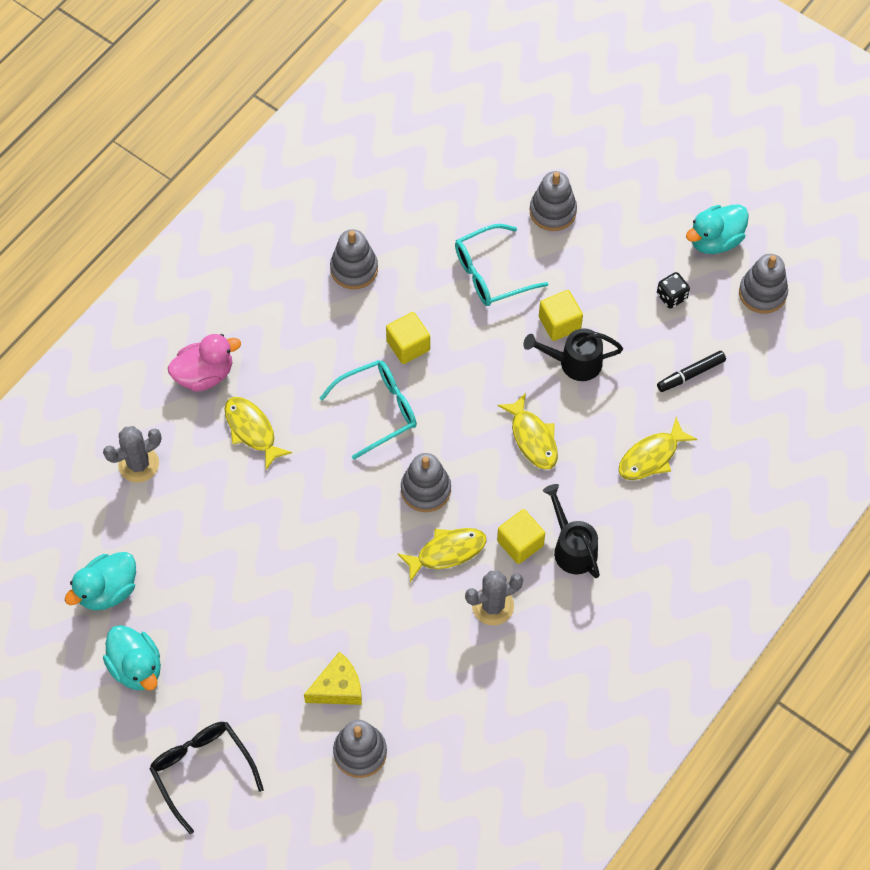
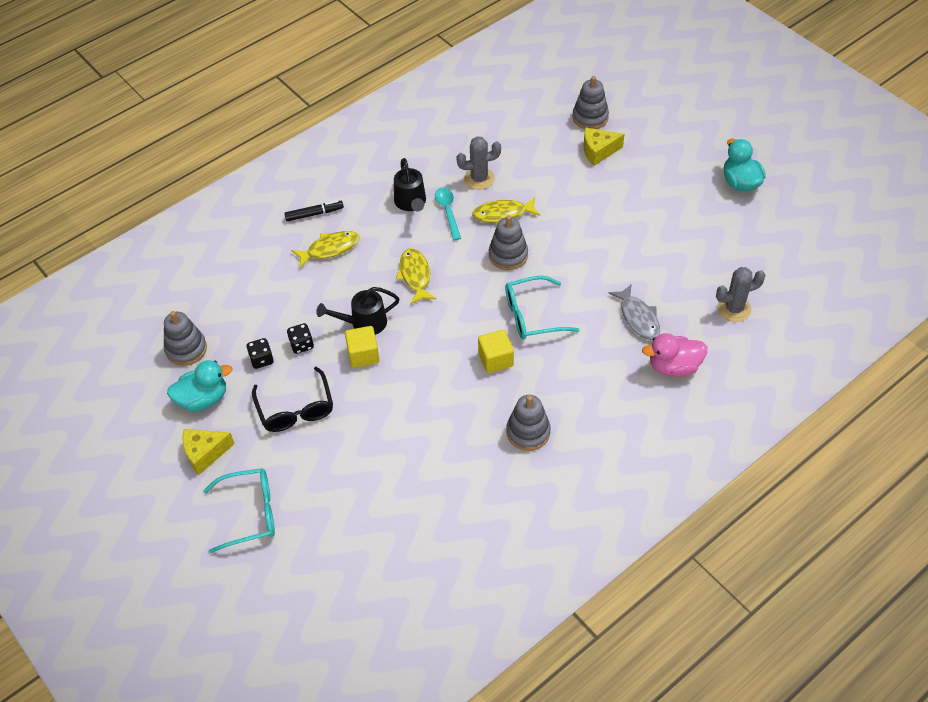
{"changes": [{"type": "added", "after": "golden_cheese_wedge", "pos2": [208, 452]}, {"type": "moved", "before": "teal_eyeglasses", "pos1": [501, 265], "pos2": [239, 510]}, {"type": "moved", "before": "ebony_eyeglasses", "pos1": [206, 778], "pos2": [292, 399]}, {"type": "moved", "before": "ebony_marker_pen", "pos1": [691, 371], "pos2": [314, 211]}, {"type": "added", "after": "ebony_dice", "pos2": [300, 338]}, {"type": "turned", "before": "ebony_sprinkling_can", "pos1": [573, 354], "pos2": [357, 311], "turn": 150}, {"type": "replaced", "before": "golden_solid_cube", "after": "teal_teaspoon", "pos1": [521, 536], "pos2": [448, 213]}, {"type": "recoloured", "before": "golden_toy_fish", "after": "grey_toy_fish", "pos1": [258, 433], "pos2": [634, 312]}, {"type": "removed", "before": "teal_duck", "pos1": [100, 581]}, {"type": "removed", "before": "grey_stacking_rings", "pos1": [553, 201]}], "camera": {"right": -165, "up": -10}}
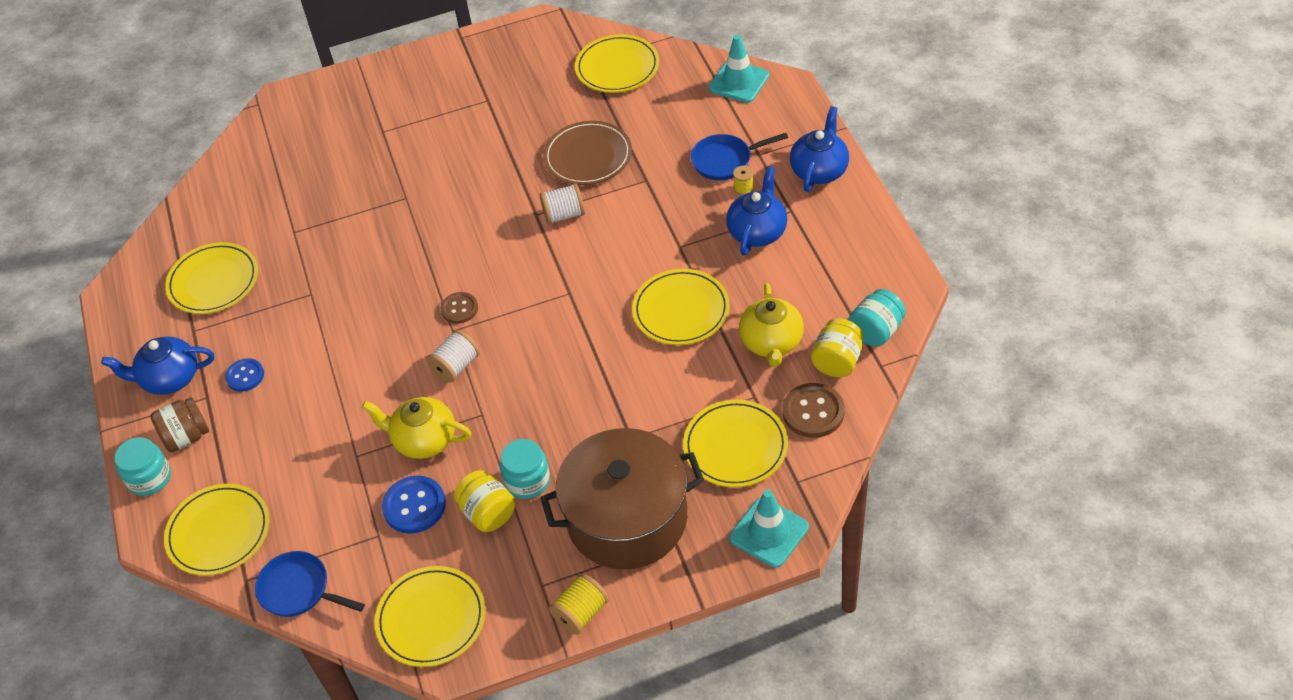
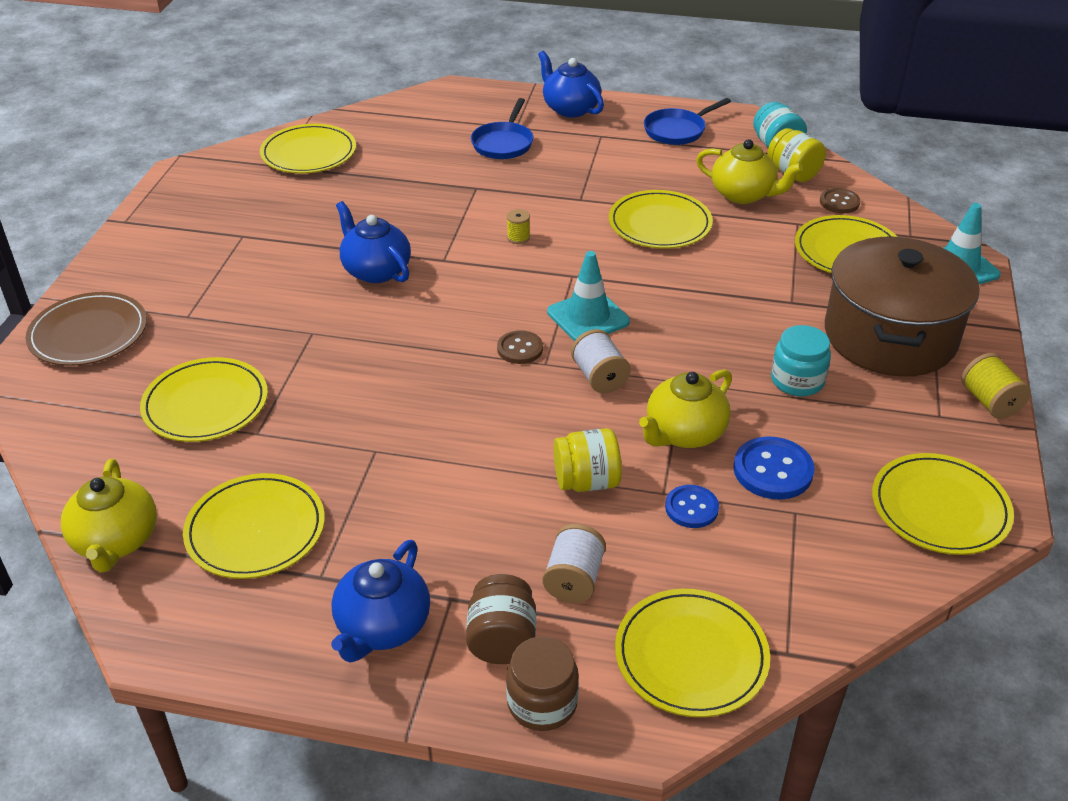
{"changes": [{"type": "moved", "before": "dark_brown_plate", "pos1": [587, 153], "pos2": [86, 329]}, {"type": "added", "after": "golden_tea_pot", "pos2": [109, 515]}, {"type": "added", "after": "golden_plate", "pos2": [204, 399]}, {"type": "moved", "before": "cobalt_tea_pot", "pos1": [756, 211], "pos2": [373, 242]}, {"type": "recoloured", "before": "teal_preserve_jar", "after": "dark_brown_preserve_jar", "pos1": [142, 466], "pos2": [542, 683]}, {"type": "moved", "before": "golden_reel_of_thread", "pos1": [743, 181], "pos2": [518, 226]}, {"type": "moved", "before": "snow-white_reel_of_thread", "pos1": [562, 204], "pos2": [574, 563]}, {"type": "moved", "before": "teal_road_cone", "pos1": [739, 69], "pos2": [588, 296]}, {"type": "moved", "before": "golden_preserve_jar", "pos1": [485, 501], "pos2": [588, 460]}, {"type": "moved", "before": "cobalt_pan", "pos1": [310, 584], "pos2": [687, 121]}, {"type": "moved", "before": "cobalt_shirt_button", "pos1": [244, 375], "pos2": [692, 506]}, {"type": "resized", "before": "dark_brown_shirt_button", "pos1": [813, 410], "pos2": [840, 200], "scale": 0.65}], "camera": {"right": -65, "up": -10}}
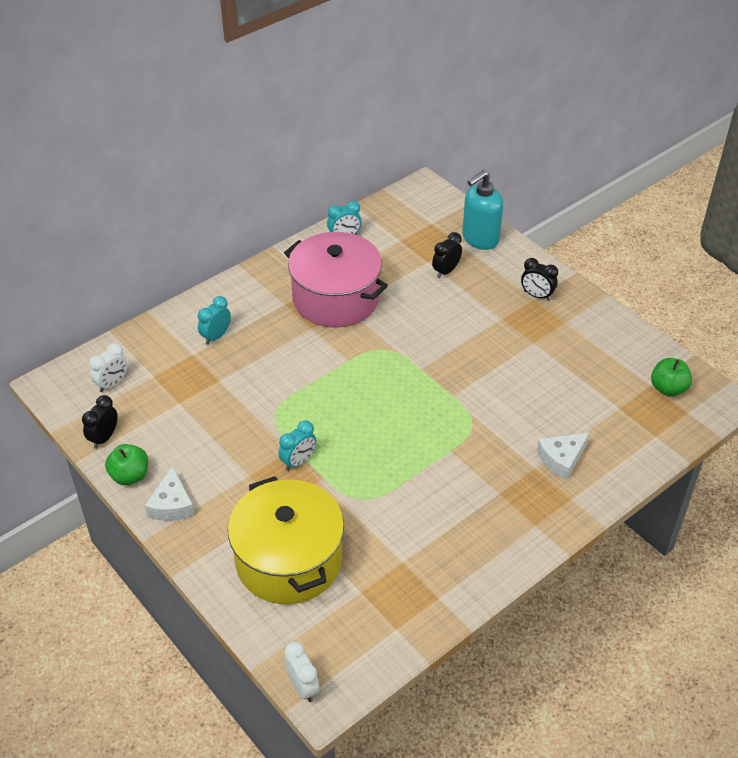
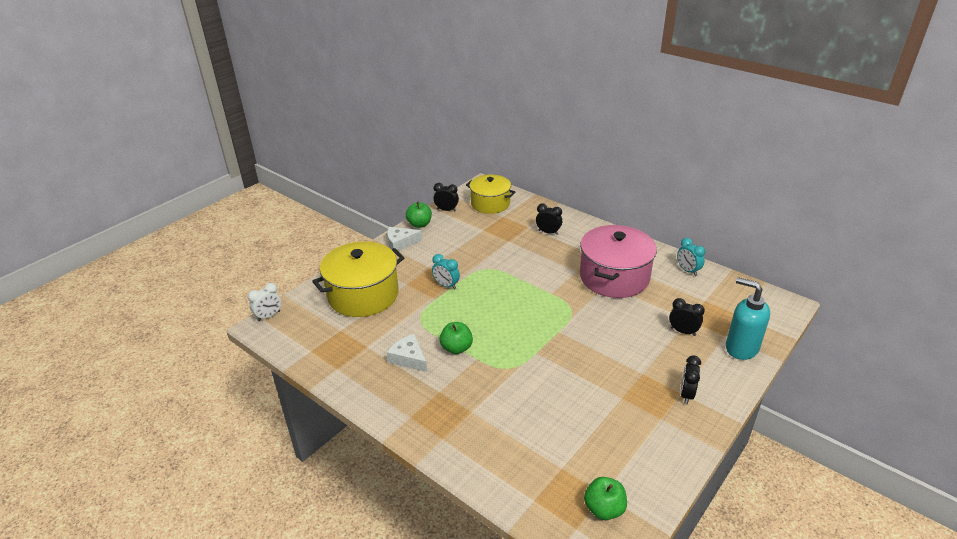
{"changes": [{"type": "moved", "before": "snow-white_cheese_wedge", "pos1": [563, 456], "pos2": [407, 353]}, {"type": "added", "after": "emerald_apple_fruit", "pos2": [456, 338]}, {"type": "replaced", "before": "snow-white_bedside_clock", "after": "golden_cooking_pot", "pos1": [108, 367], "pos2": [490, 194]}, {"type": "recoloured", "before": "teal_bedside_clock", "after": "ebony_bedside_clock", "pos1": [214, 320], "pos2": [549, 219]}], "camera": {"right": 80, "up": -10}}
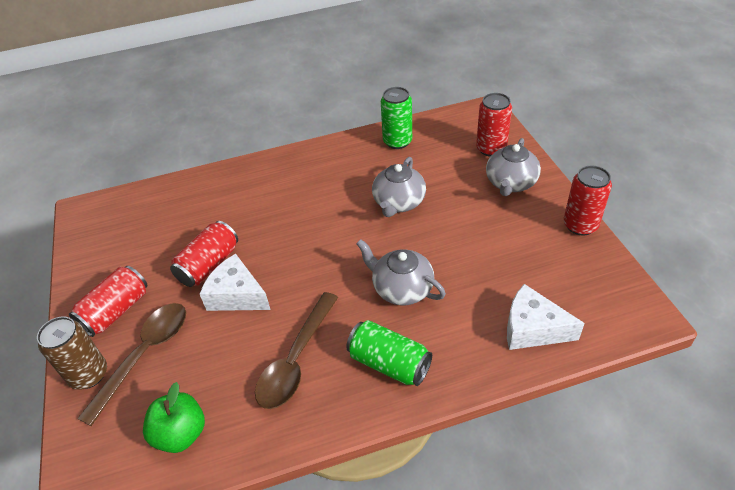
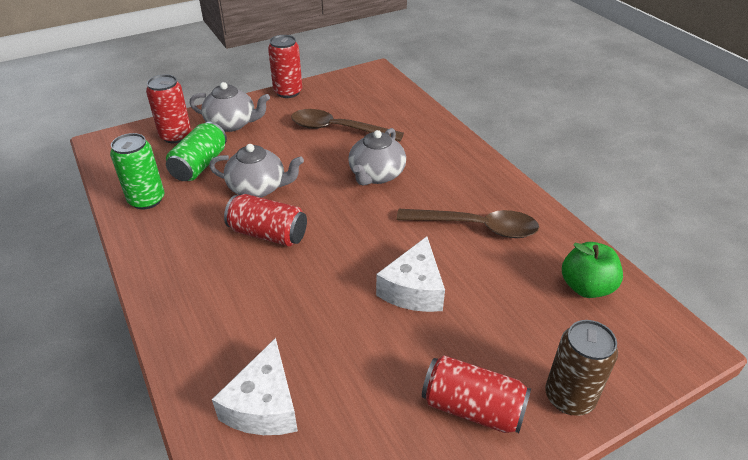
{"changes": [{"type": "moved", "before": "emerald_can", "pos1": [389, 353], "pos2": [196, 151]}, {"type": "moved", "before": "snow-white_cheese_wedge", "pos1": [546, 317], "pos2": [255, 386]}, {"type": "moved", "before": "crimson_can", "pos1": [204, 254], "pos2": [265, 220]}, {"type": "moved", "before": "dark_brown_teaspoon", "pos1": [131, 364], "pos2": [347, 125]}], "camera": {"right": -105, "up": -5}}
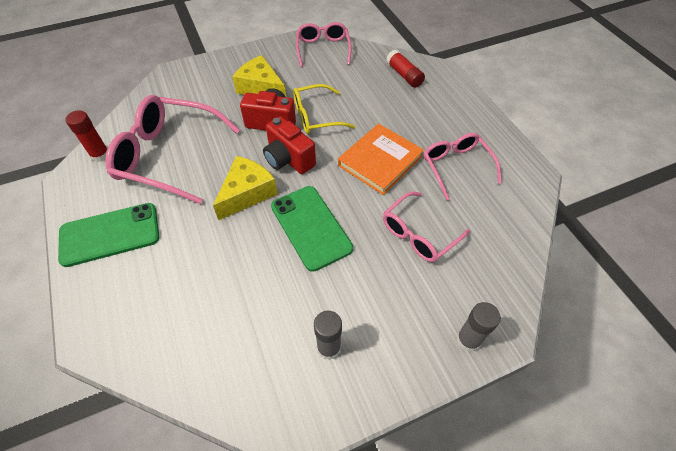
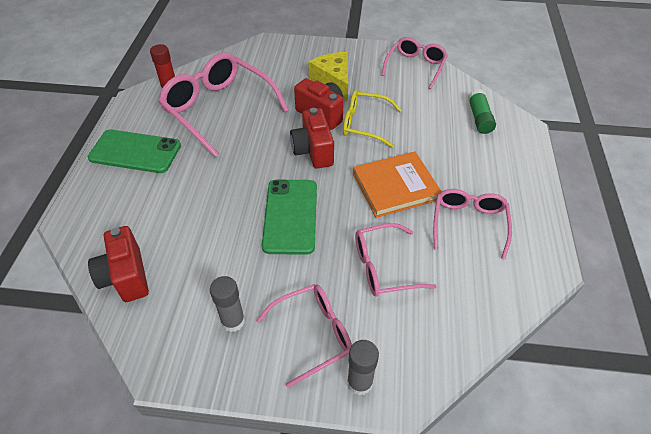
{"changes": [{"type": "added", "after": "crimson_compact_camera", "pos2": [118, 264]}, {"type": "added", "after": "rosy_eyeglasses", "pos2": [304, 336]}, {"type": "recoloured", "before": "crimson_stick_of_glue", "after": "emerald_stick_of_glue", "pos1": [405, 69], "pos2": [482, 111]}, {"type": "removed", "before": "golden_cheese_wedge", "pos1": [245, 188]}], "camera": {"right": 30, "up": -5}}
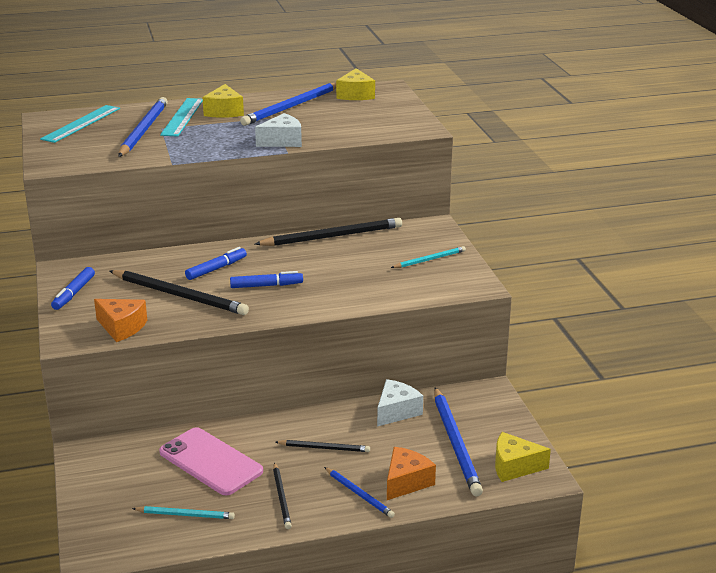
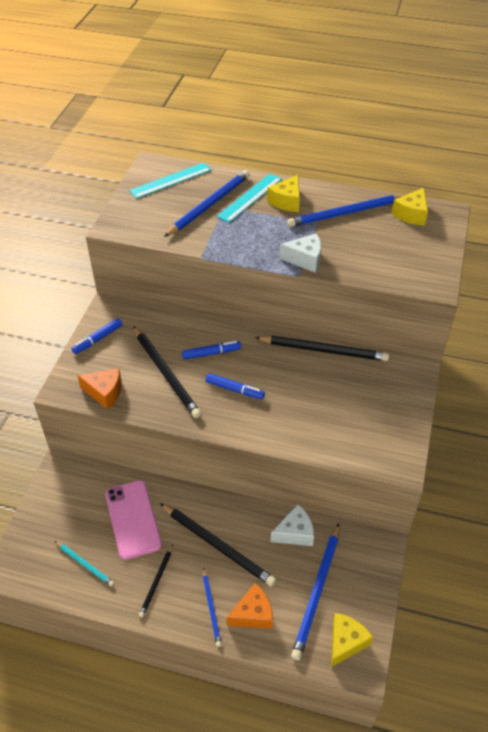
{"changes": [{"type": "turned", "before": "orange_cheese_wedge", "pos1": [120, 320], "pos2": [100, 389], "turn": -45}, {"type": "resized", "before": "ebony_lead_pencil", "pos1": [323, 446], "pos2": [218, 545], "scale": 1.85}, {"type": "turned", "before": "golden_cheese_wedge", "pos1": [523, 457], "pos2": [352, 640], "turn": 90}, {"type": "removed", "before": "teal_lead_pencil", "pos1": [428, 257]}], "camera": {"right": 30, "up": 20}}
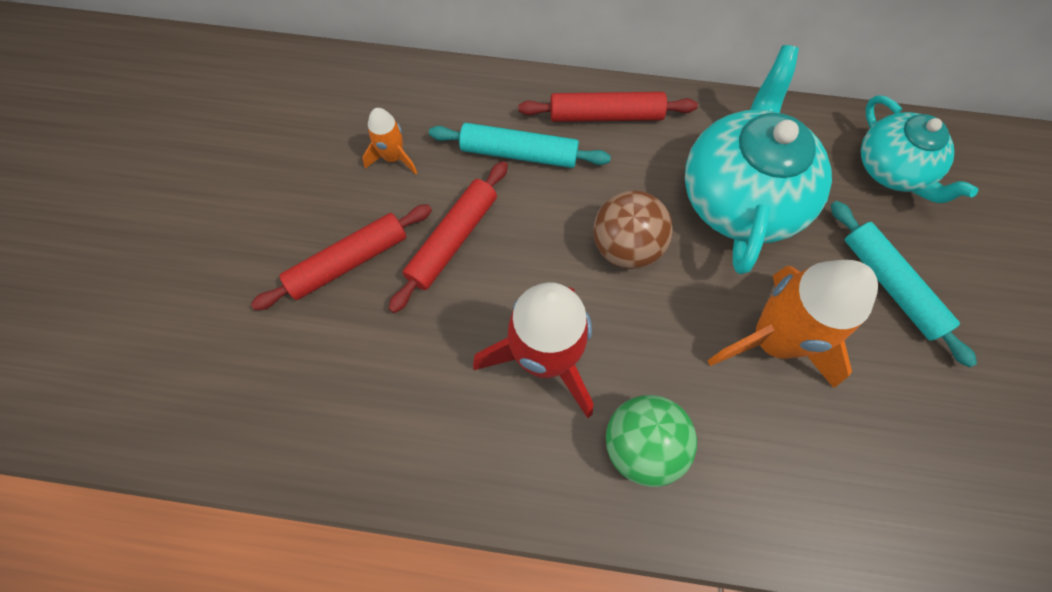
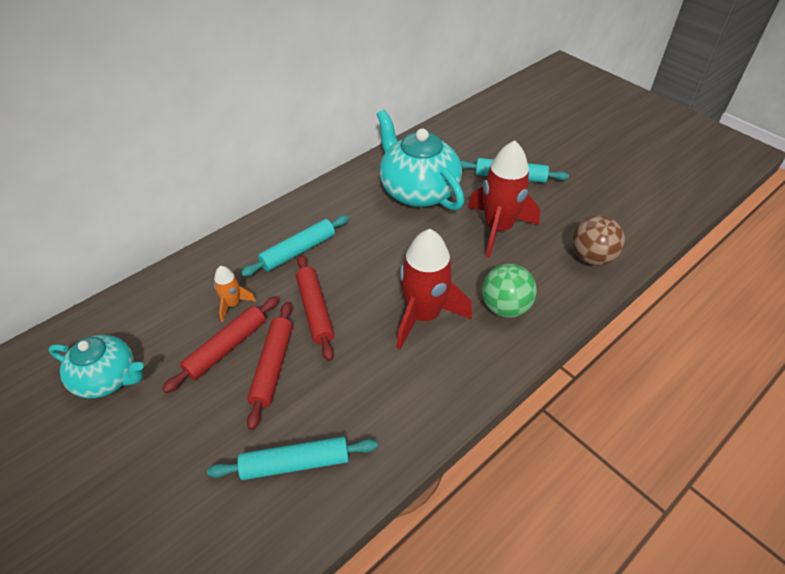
{"changes": [{"type": "moved", "before": "teal_tea_pot", "pos1": [919, 149], "pos2": [96, 366]}, {"type": "moved", "before": "crimson_rolling_pin", "pos1": [608, 107], "pos2": [220, 344]}, {"type": "added", "after": "teal_rolling_pin", "pos2": [292, 458]}, {"type": "recoloured", "before": "orange_toy_rocket", "after": "crimson_toy_rocket", "pos1": [792, 324], "pos2": [504, 198]}, {"type": "moved", "before": "dark_brown_sphere", "pos1": [633, 229], "pos2": [598, 241]}], "camera": {"right": -50, "up": -20}}
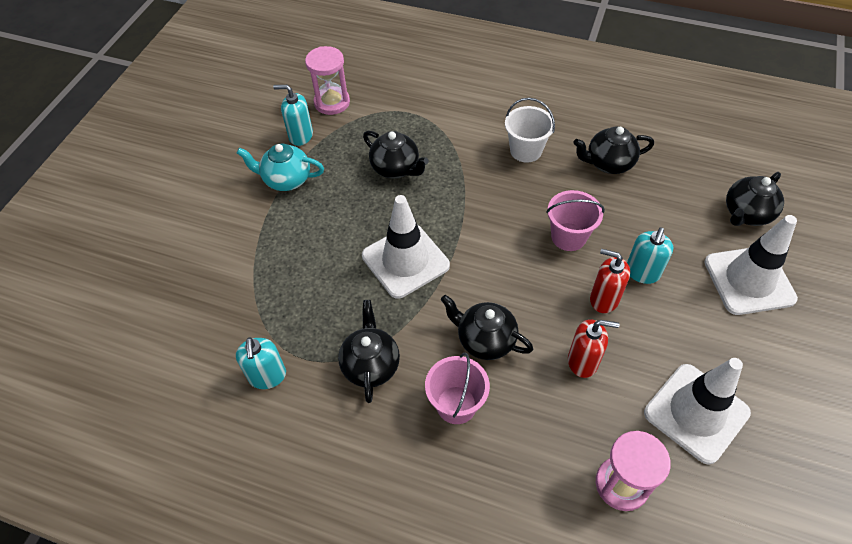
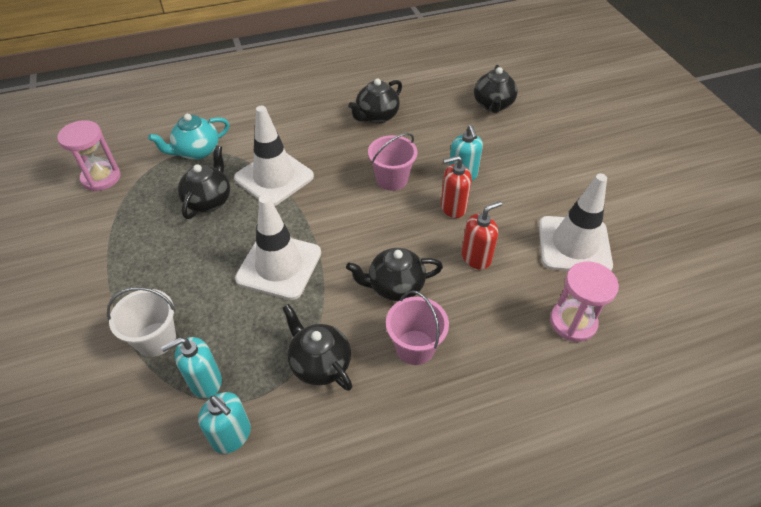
{"changes": [{"type": "moved", "before": "snow-white_bucket", "pos1": [530, 130], "pos2": [141, 322]}, {"type": "moved", "before": "teal_tea_pot", "pos1": [280, 167], "pos2": [189, 137]}, {"type": "moved", "before": "teal_soap_pump", "pos1": [293, 115], "pos2": [191, 367]}, {"type": "turned", "before": "ebony_tea_pot", "pos1": [396, 155], "pos2": [204, 182], "turn": -75}, {"type": "moved", "before": "snow-white_road_cone", "pos1": [751, 265], "pos2": [274, 156]}], "camera": {"right": -40, "up": -5}}
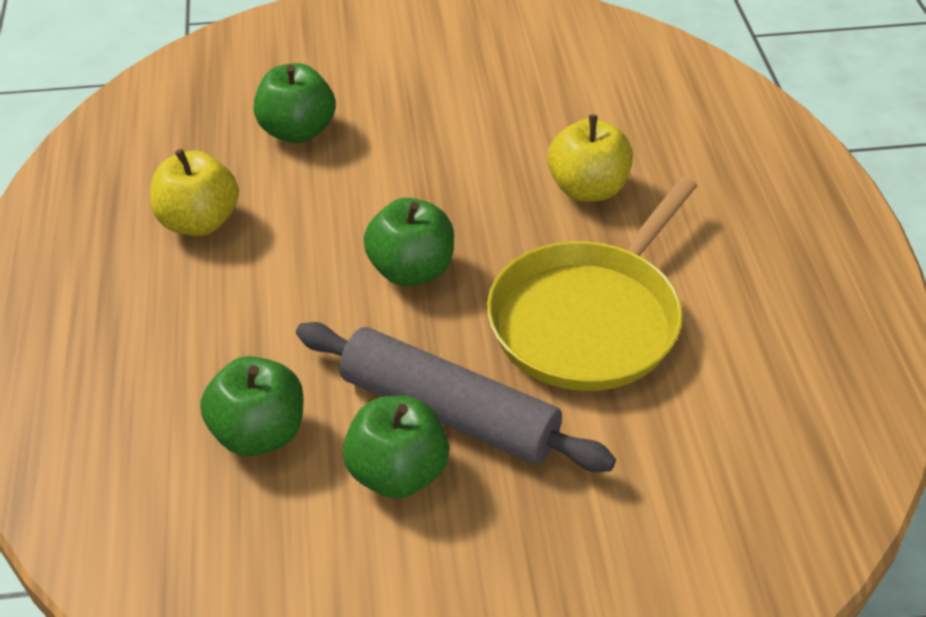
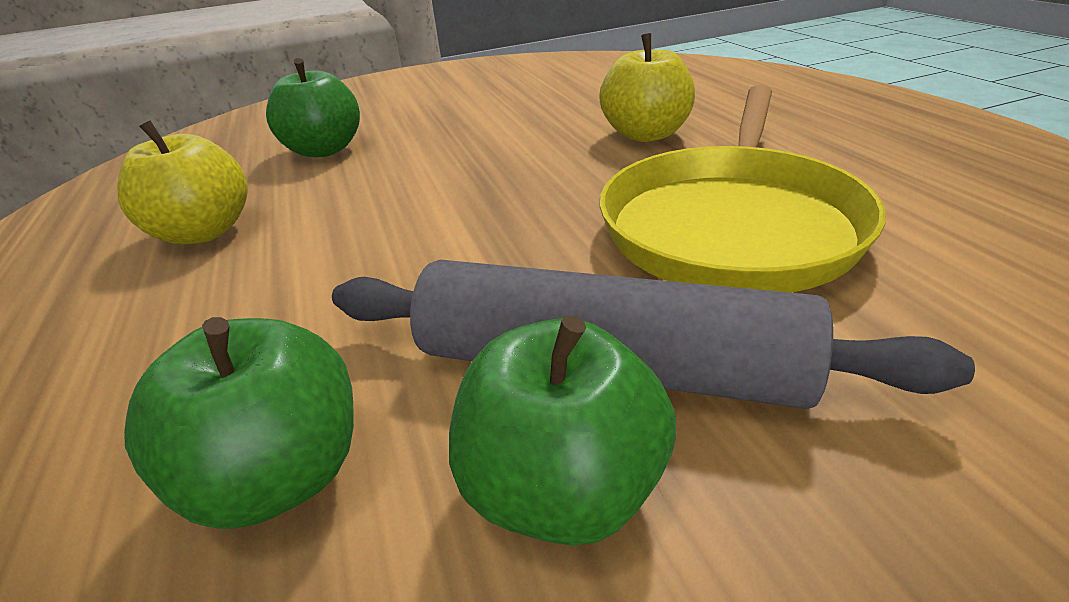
{"changes": [{"type": "removed", "before": "emerald_apple_fruit", "pos1": [409, 242]}], "camera": {"right": -10, "up": -10}}
